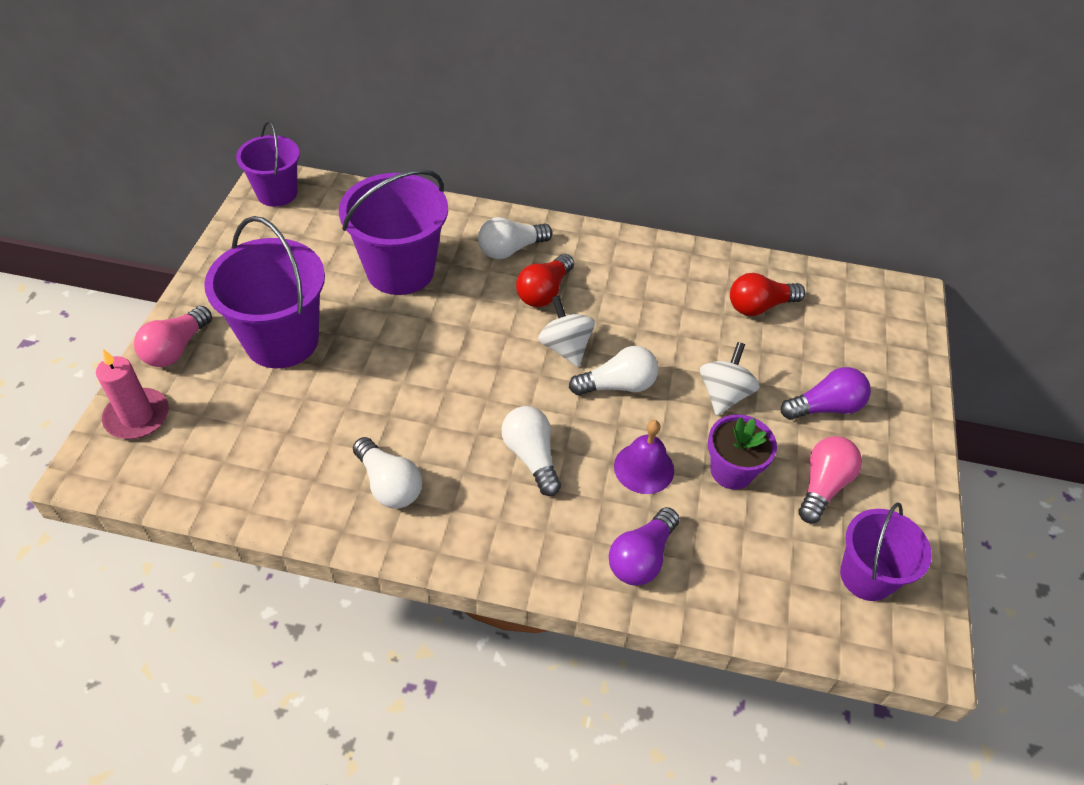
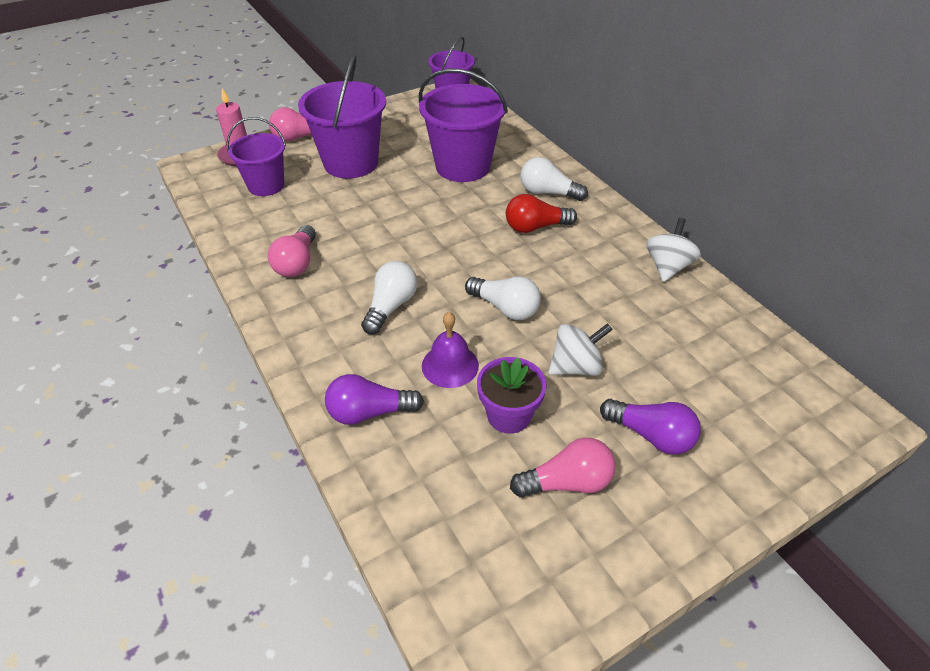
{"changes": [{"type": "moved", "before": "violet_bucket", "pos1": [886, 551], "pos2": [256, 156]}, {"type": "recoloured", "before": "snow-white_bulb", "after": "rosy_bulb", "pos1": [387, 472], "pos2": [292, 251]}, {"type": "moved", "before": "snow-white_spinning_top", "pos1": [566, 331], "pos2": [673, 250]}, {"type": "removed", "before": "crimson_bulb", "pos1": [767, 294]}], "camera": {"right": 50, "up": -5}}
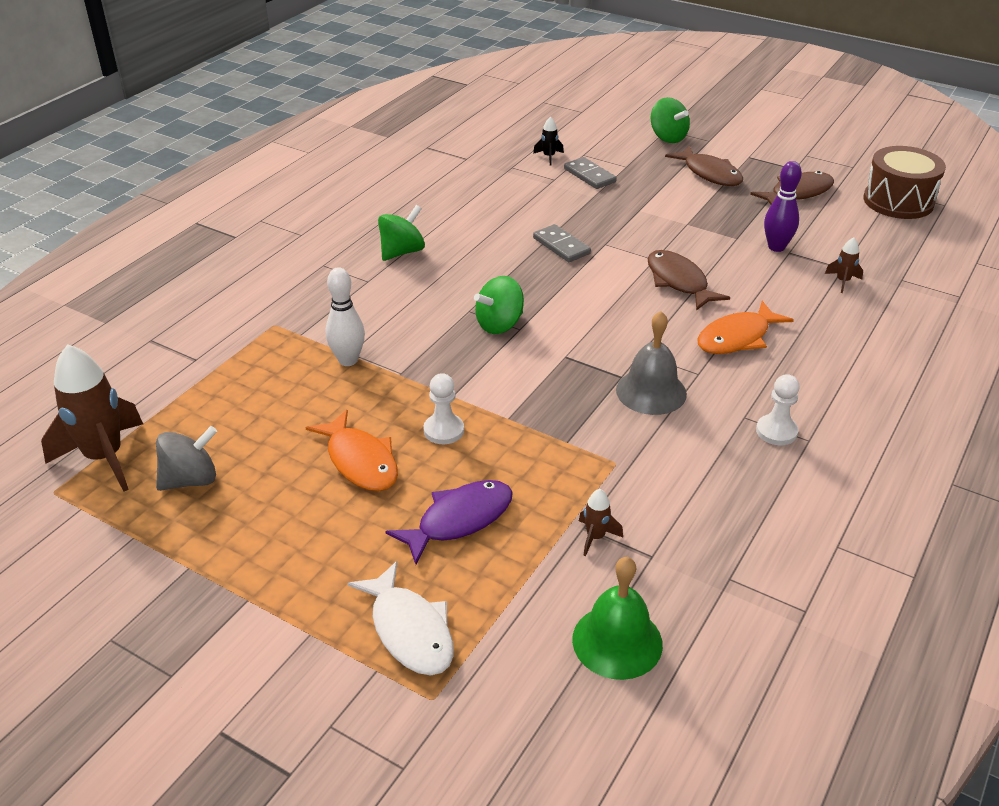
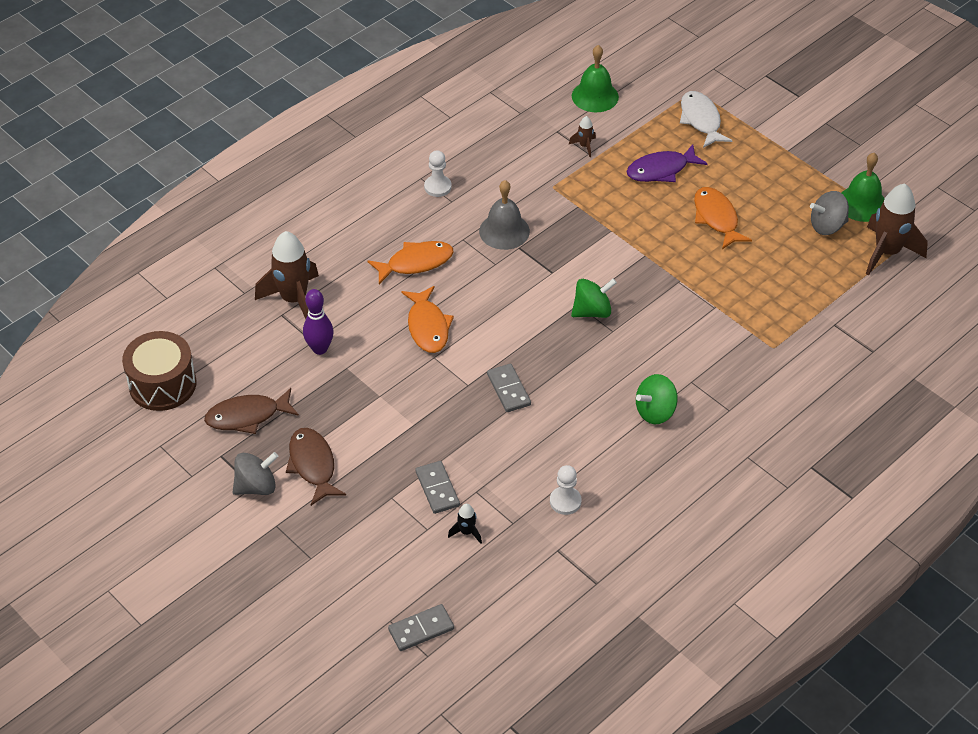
{"changes": [{"type": "added", "after": "grey_spinning_top", "pos2": [255, 473]}, {"type": "resized", "before": "dark_brown_toy_rocket", "pos1": [844, 265], "pos2": [287, 275], "scale": 2.25}, {"type": "added", "after": "grey_domino_piece", "pos2": [421, 627]}, {"type": "recoloured", "before": "dark_brown_toy_fish", "after": "orange_toy_fish", "pos1": [689, 280], "pos2": [427, 319]}, {"type": "moved", "before": "snow-white_chess_pawn", "pos1": [443, 408], "pos2": [566, 490]}, {"type": "added", "after": "emerald_bell", "pos2": [863, 187]}, {"type": "removed", "before": "snow-white_tenpin", "pos1": [345, 316]}, {"type": "removed", "before": "emerald_spinning_top", "pos1": [670, 120]}], "camera": {"right": -165, "up": 10}}
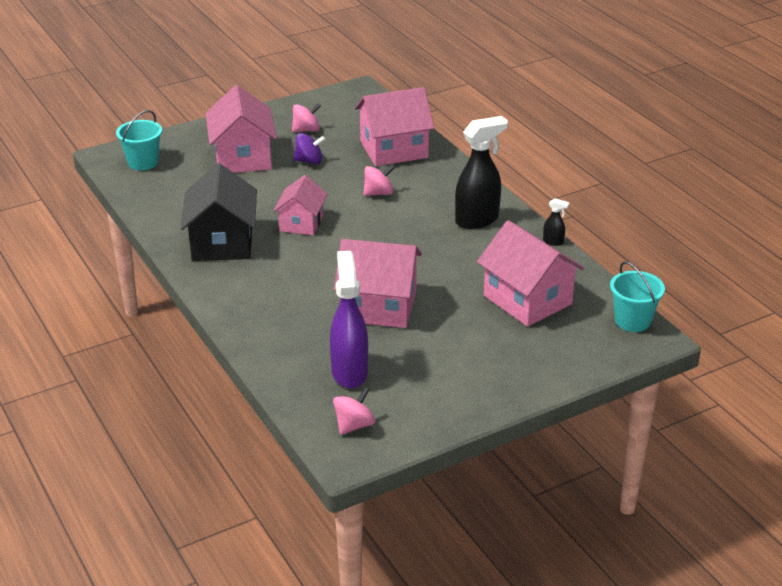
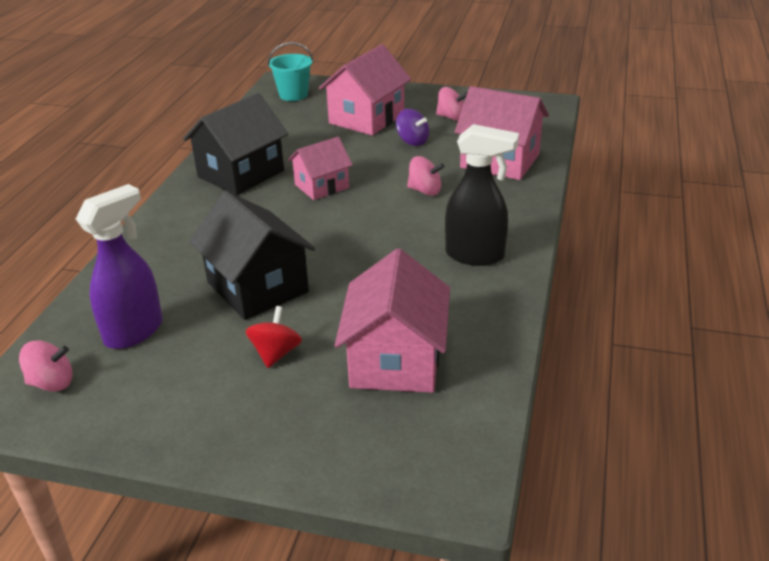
{"changes": [{"type": "recoloured", "before": "rosy_house", "after": "ebony_house", "pos1": [378, 283], "pos2": [252, 255]}, {"type": "added", "after": "crimson_spinning_top", "pos2": [274, 337]}, {"type": "removed", "before": "ebony_spray_bottle", "pos1": [556, 222]}, {"type": "removed", "before": "teal_bucket", "pos1": [637, 297]}], "camera": {"right": 45, "up": 0}}
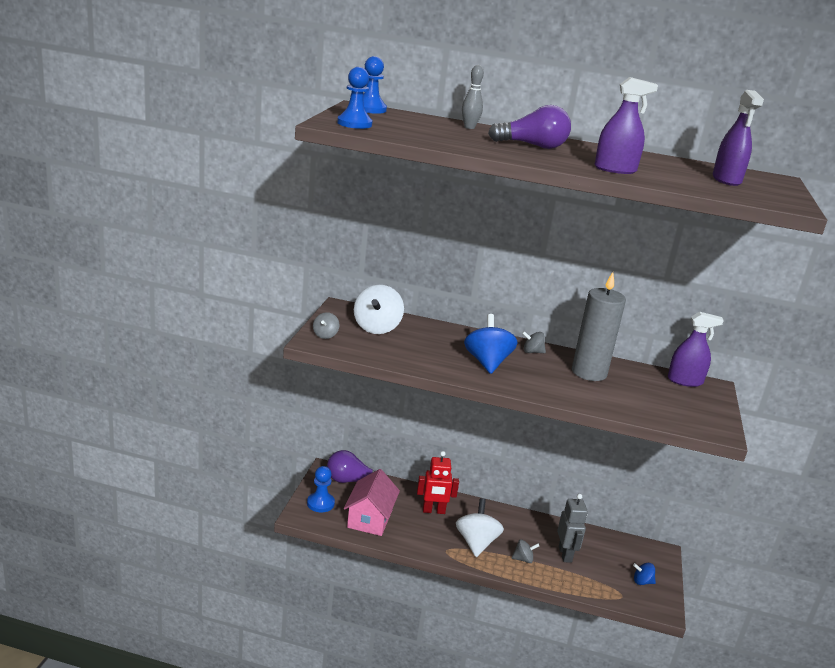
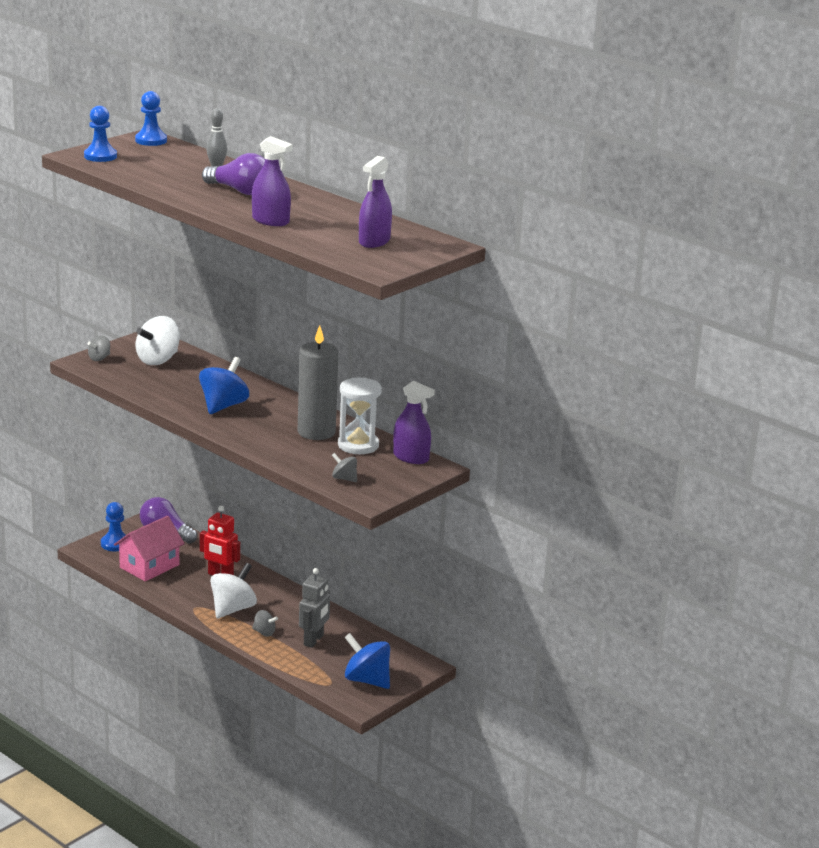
{"changes": [{"type": "moved", "before": "grey_spinning_top", "pos1": [534, 342], "pos2": [344, 467]}, {"type": "added", "after": "snow-white_sand_timer", "pos2": [360, 415]}, {"type": "resized", "before": "cobalt_spinning_top", "pos1": [644, 574], "pos2": [367, 661], "scale": 1.93}], "camera": {"right": 30, "up": 0}}
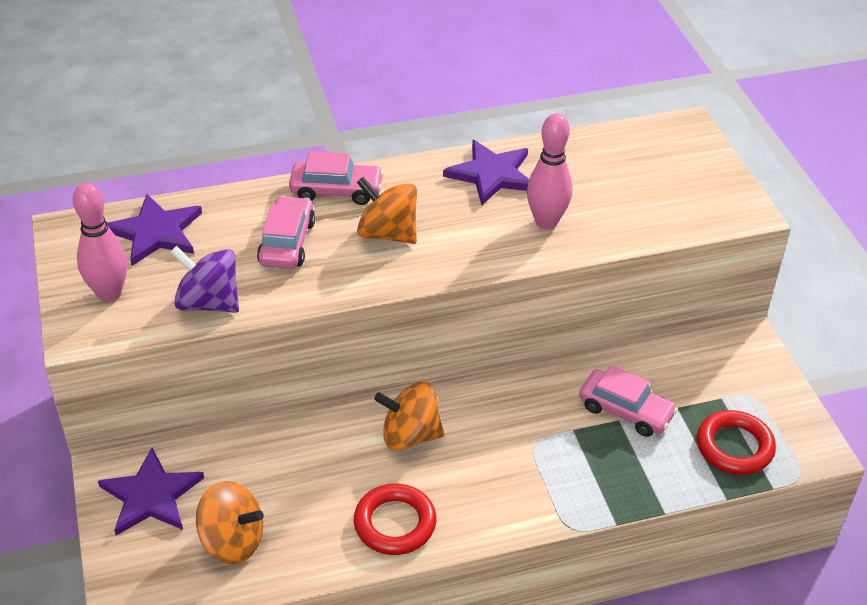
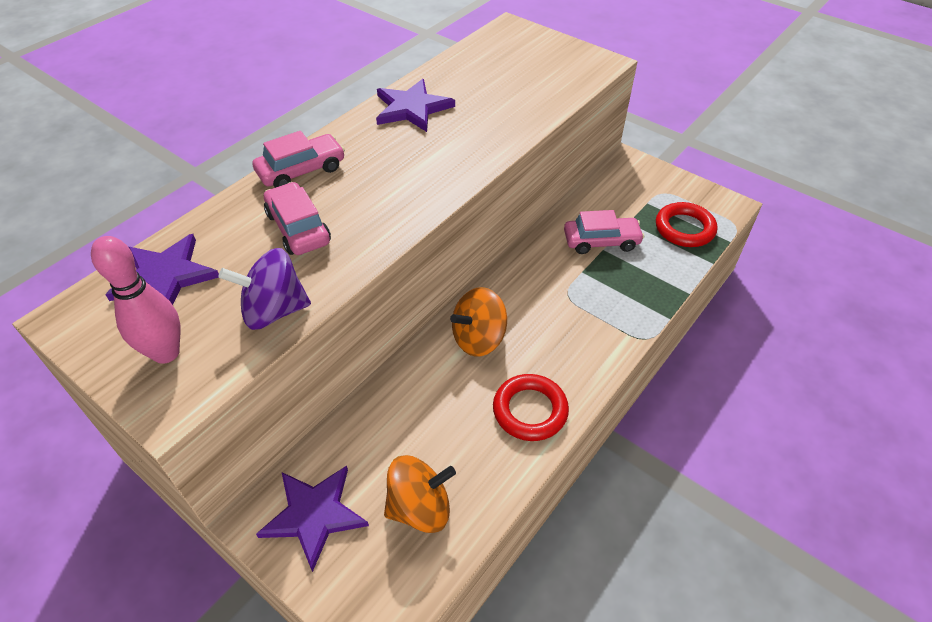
{"changes": [{"type": "removed", "before": "orange_spinning_top", "pos1": [387, 210]}, {"type": "removed", "before": "rosy_tenpin", "pos1": [549, 171]}], "camera": {"right": -35, "up": 5}}
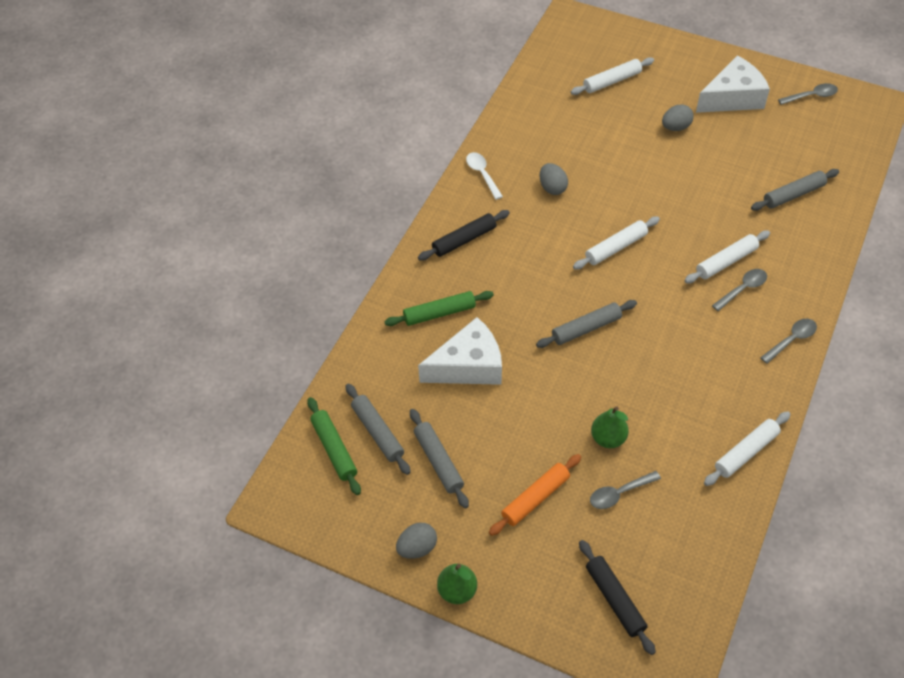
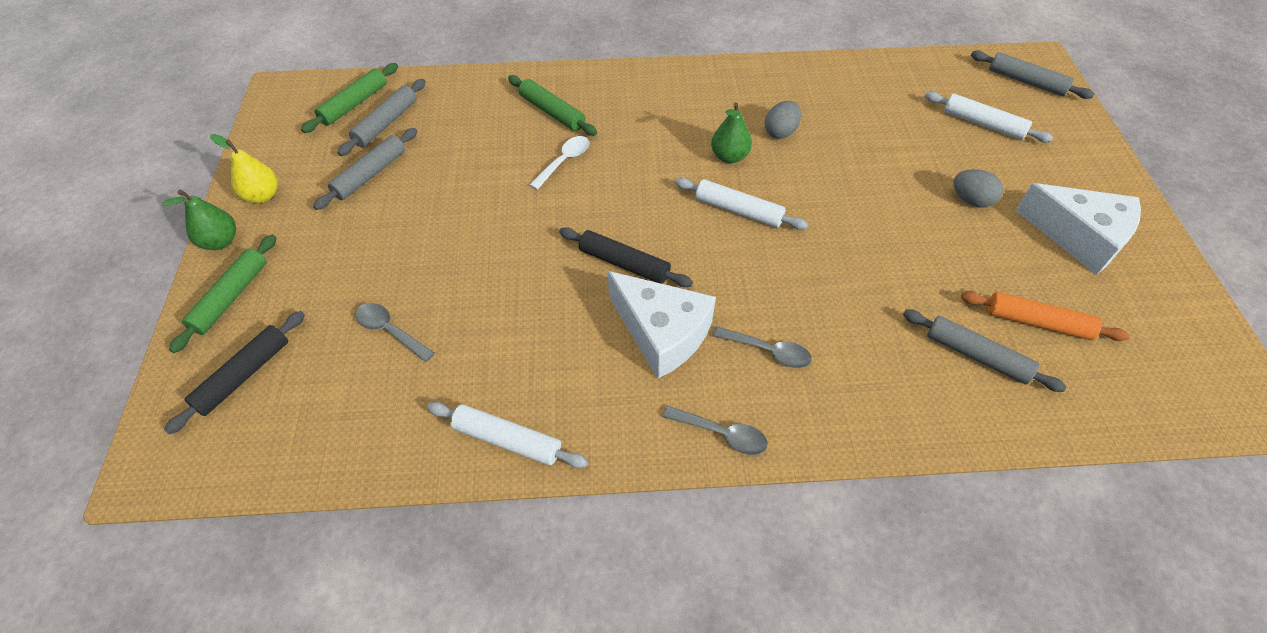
{"changes": [{"type": "added", "after": "emerald_rolling_pin", "pos2": [222, 293]}, {"type": "replaced", "before": "grey_egg", "after": "golden_pear", "pos1": [416, 541], "pos2": [244, 168]}, {"type": "moved", "before": "snow-white_teaspoon", "pos1": [484, 176], "pos2": [559, 163]}, {"type": "moved", "before": "ebony_rolling_pin", "pos1": [464, 235], "pos2": [626, 257]}, {"type": "moved", "before": "snow-white_cheese_wedge", "pos1": [460, 351], "pos2": [662, 325]}, {"type": "moved", "before": "emerald_pear", "pos1": [610, 427], "pos2": [731, 132]}, {"type": "moved", "before": "orange_rolling_pin", "pos1": [535, 495], "pos2": [1045, 316]}, {"type": "moved", "before": "grey_rolling_pin", "pos1": [586, 324], "pos2": [1032, 75]}, {"type": "removed", "before": "snow-white_rolling_pin", "pos1": [727, 257]}, {"type": "removed", "before": "grey_teaspoon", "pos1": [808, 94]}], "camera": {"right": 60, "up": 0}}
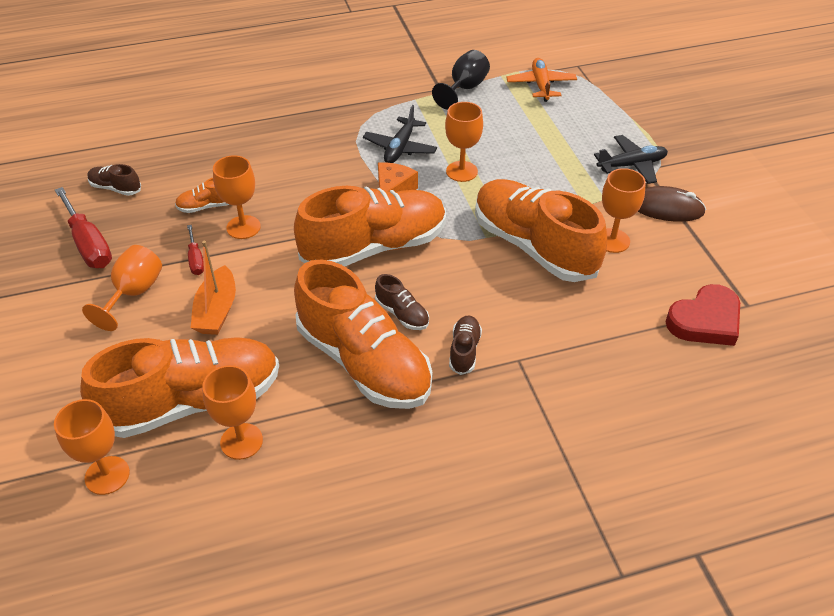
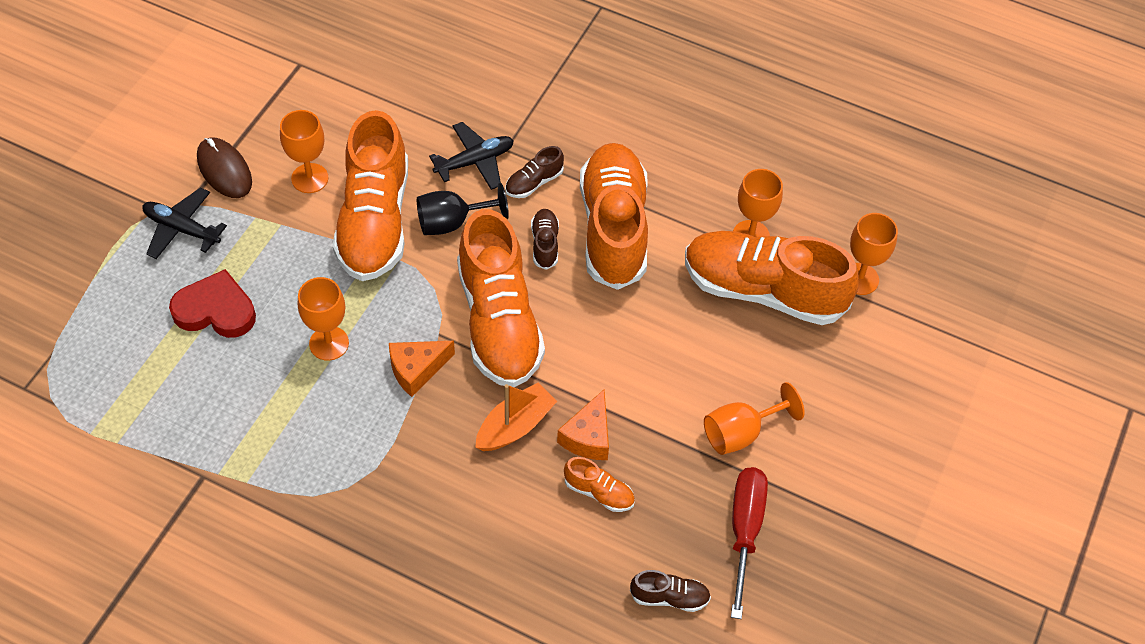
{"changes": [{"type": "moved", "before": "crimson_love_heart", "pos1": [702, 315], "pos2": [212, 303]}, {"type": "moved", "before": "ebony_wine_glass", "pos1": [461, 80], "pos2": [463, 209]}, {"type": "moved", "before": "ebony_aeroplane", "pos1": [400, 134], "pos2": [471, 156]}, {"type": "turned", "before": "orange_shoe", "pos1": [370, 226], "pos2": [501, 298], "turn": -120}, {"type": "moved", "before": "orange_boat", "pos1": [213, 287], "pos2": [516, 417]}, {"type": "replaced", "before": "orange_wine_glass", "after": "orange_cheese_wedge", "pos1": [237, 197], "pos2": [583, 425]}, {"type": "turned", "before": "dark_brown_shoe", "pos1": [114, 180], "pos2": [670, 591], "turn": -60}, {"type": "removed", "before": "crimson_screwdriver", "pos1": [195, 250]}, {"type": "removed", "before": "orange_aeroplane", "pos1": [541, 80]}], "camera": {"right": -140, "up": 10}}
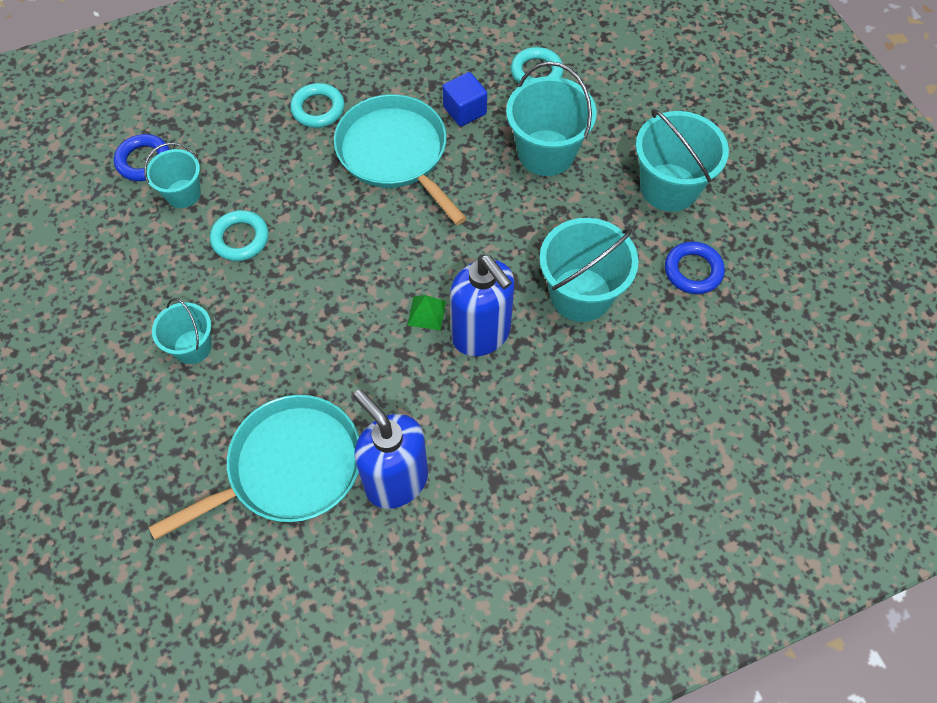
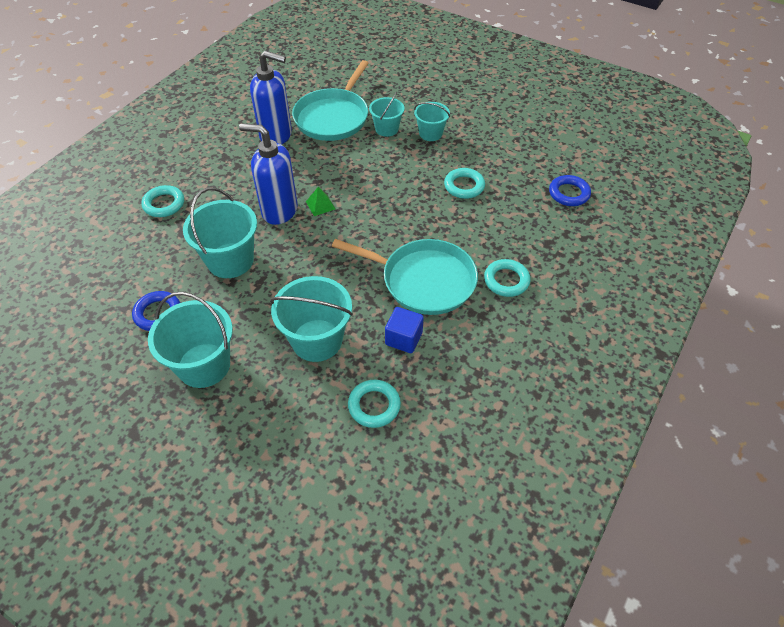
{"changes": [{"type": "added", "after": "teal_torus", "pos2": [162, 201]}, {"type": "moved", "before": "teal_bucket", "pos1": [172, 175], "pos2": [386, 114]}], "camera": {"right": 145, "up": -10}}
